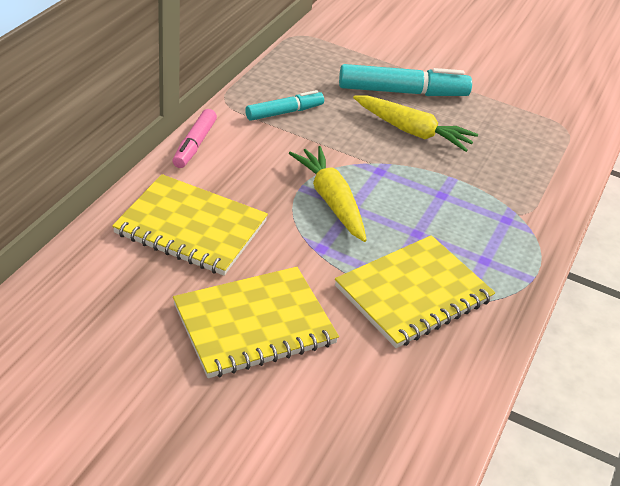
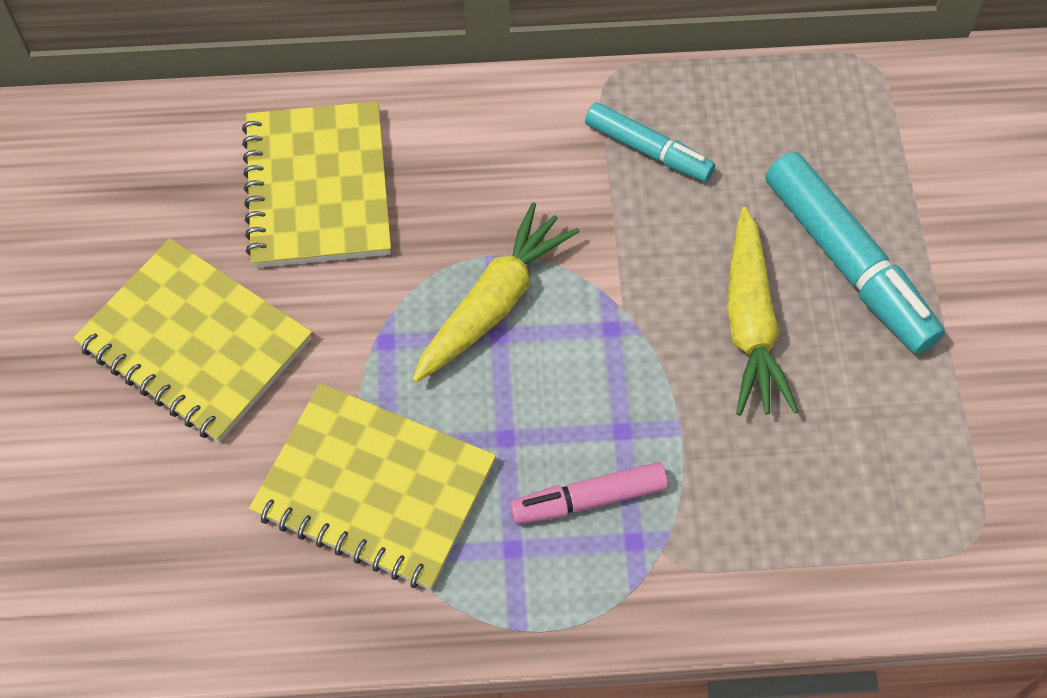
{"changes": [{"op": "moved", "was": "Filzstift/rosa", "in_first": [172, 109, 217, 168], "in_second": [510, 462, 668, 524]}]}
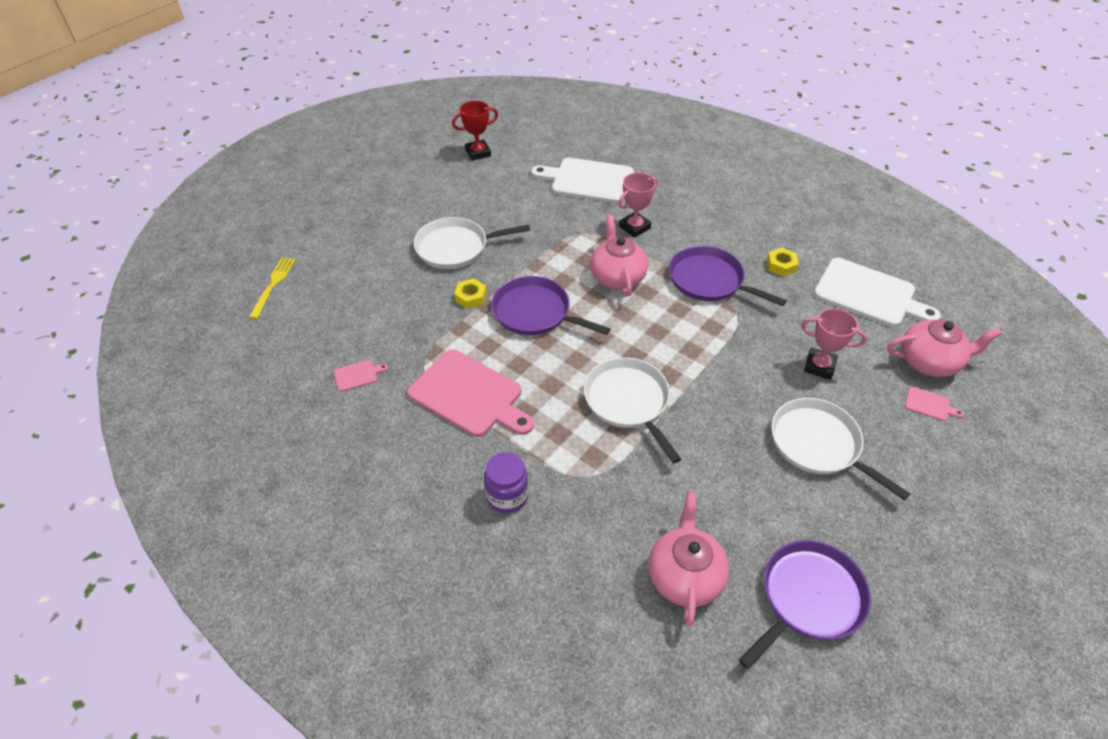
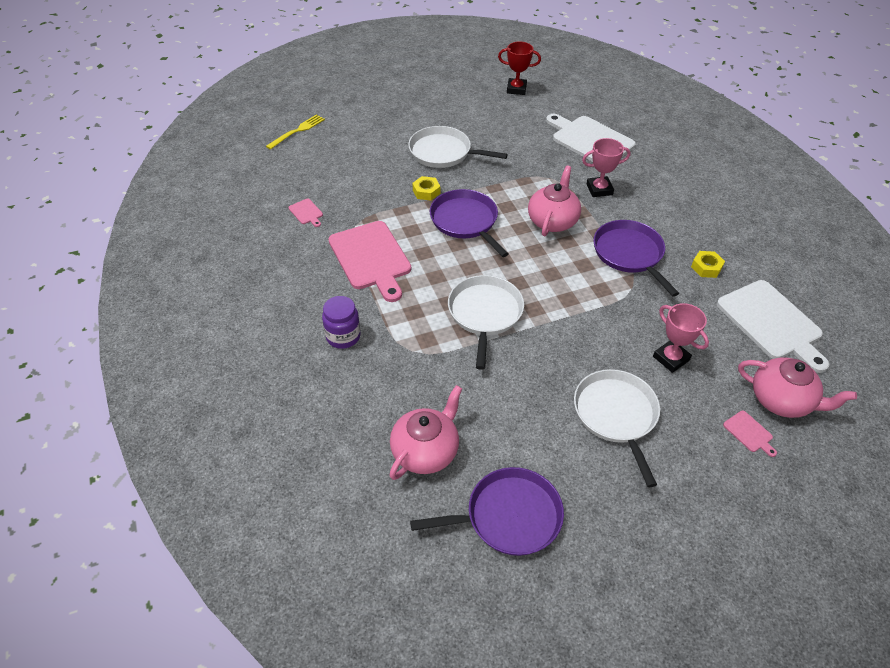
{"changes": [{"op": "turned", "was": "Schneidebrett/rosa", "in_first": [334, 360, 388, 392], "in_second": [288, 199, 323, 227], "clockwise": 45}]}
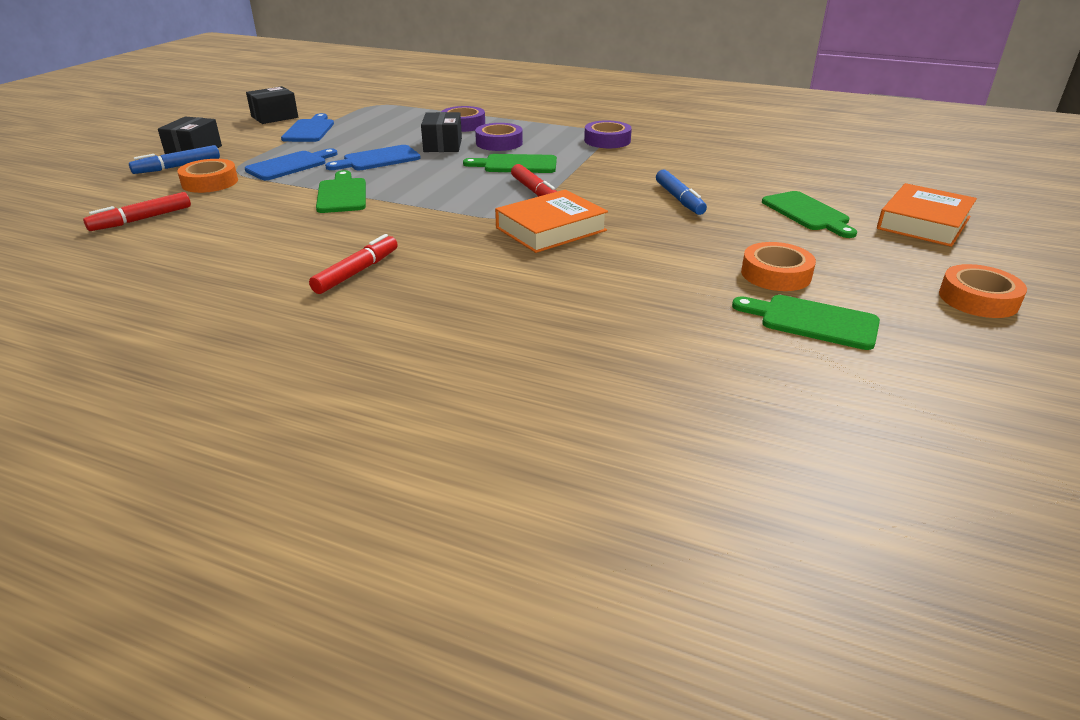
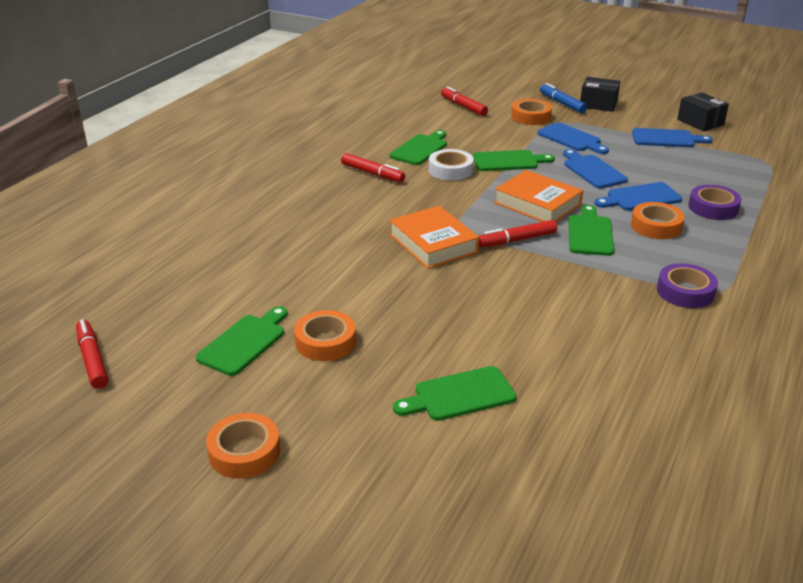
{"changes": [{"op": "removed", "was": "Filzstift/blau", "in_first": [656, 169, 707, 215]}, {"op": "added", "now": "Filzstift/rot", "in_second": [76, 319, 108, 389]}, {"op": "added", "now": "Schneidebrett/grün", "in_second": [390, 130, 447, 165]}, {"op": "added", "now": "Klebeband/weiß", "in_second": [429, 149, 474, 181]}, {"op": "moved", "was": "Buch/orange", "in_first": [877, 183, 977, 247], "in_second": [494, 170, 583, 222]}, {"op": "replaced", "was": "Schachtel/schwarz", "now": "Schneidebrett/blau", "in_first": [421, 112, 462, 152], "in_second": [594, 182, 682, 211]}, {"op": "recoloured", "was": "Klebeband/lila", "now": "Klebeband/orange", "in_first": [475, 123, 523, 151], "in_second": [631, 202, 685, 239]}]}
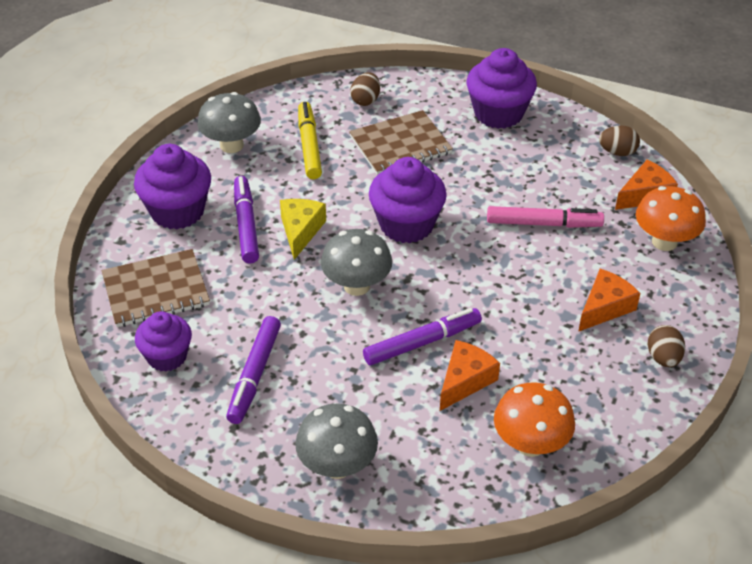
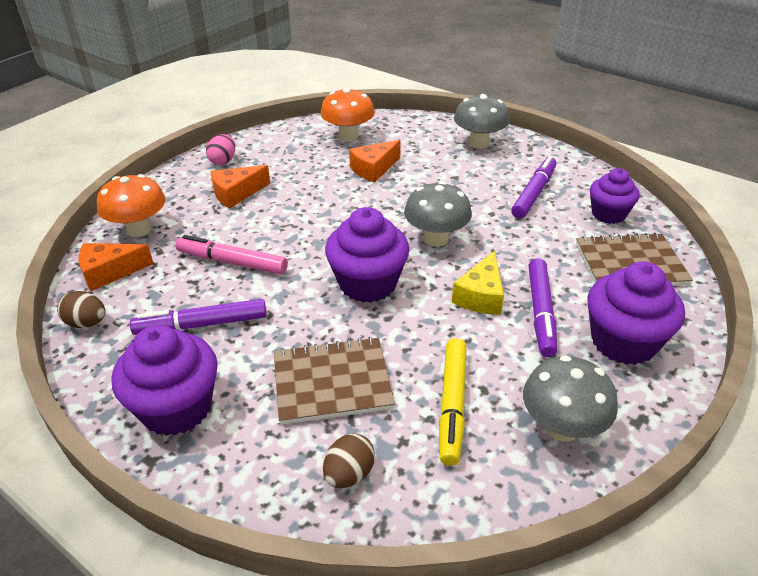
{"changes": [{"op": "moved", "was": "Filzstift/lila", "in_first": [363, 308, 482, 365], "in_second": [130, 299, 267, 335]}, {"op": "recoloured", "was": "Ei/braun", "now": "Ei/rosa", "in_first": [648, 325, 685, 367], "in_second": [206, 134, 235, 165]}]}
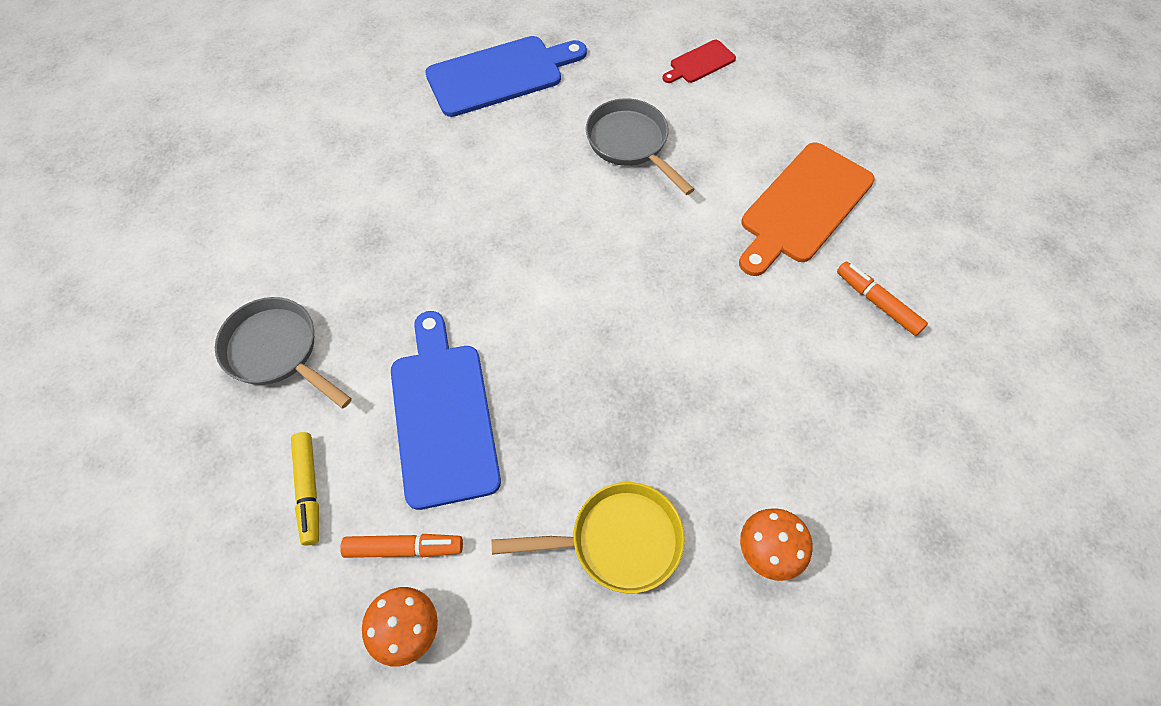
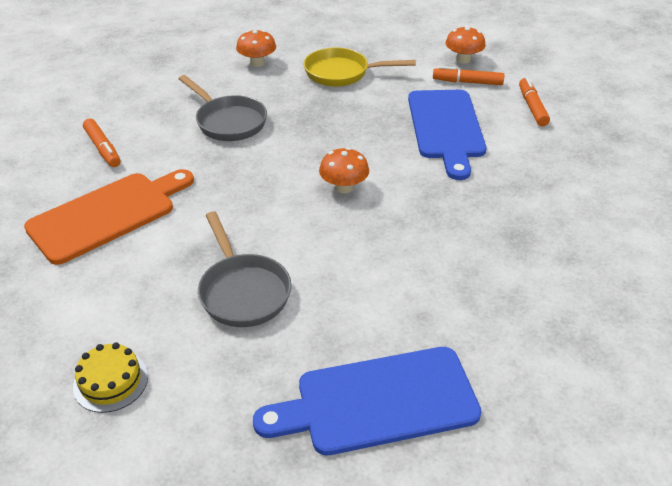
{"changes": [{"op": "added", "now": "Pilz/orange", "in_second": [319, 147, 369, 193]}, {"op": "moved", "was": "Pfanne/grau", "in_first": [215, 297, 352, 408], "in_second": [179, 75, 267, 141]}, {"op": "replaced", "was": "Schneidebrett/rot", "now": "Kuchen/gelb", "in_first": [662, 40, 736, 83], "in_second": [73, 342, 148, 413]}, {"op": "recoloured", "was": "Filzstift/gelb", "now": "Filzstift/orange", "in_first": [291, 432, 319, 546], "in_second": [519, 77, 550, 126]}]}
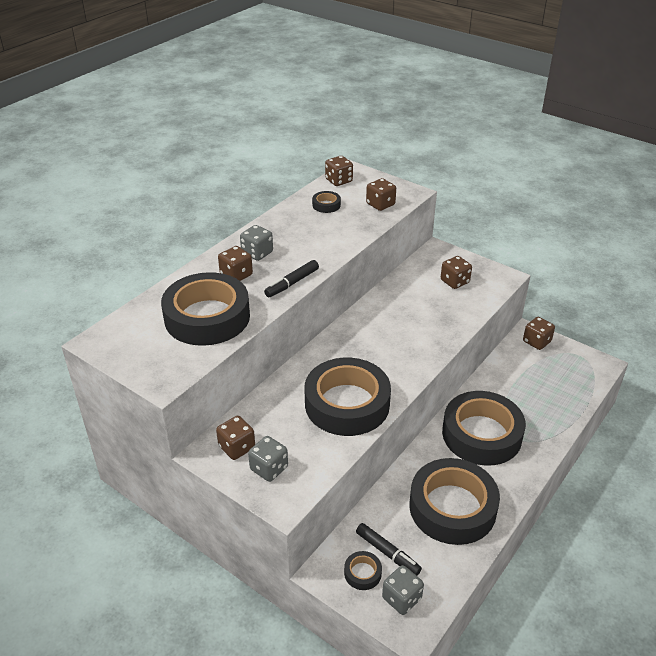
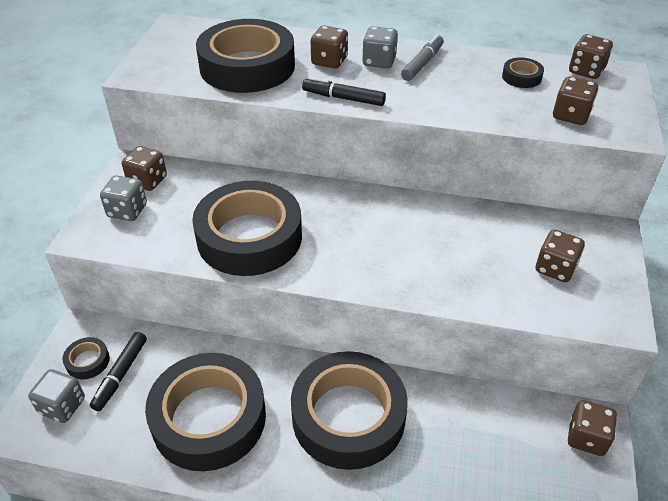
{"changes": [{"op": "added", "now": "Filzstift/grau", "in_second": [401, 34, 444, 81]}]}
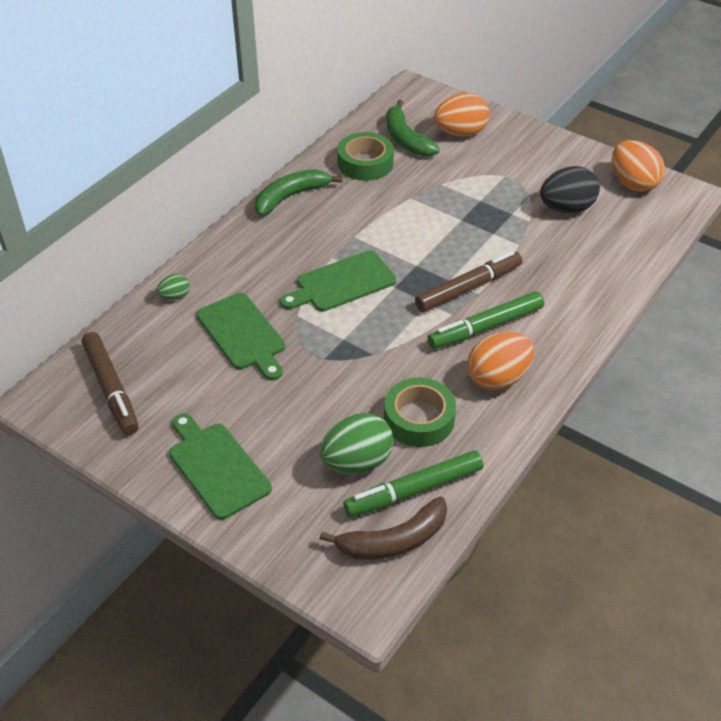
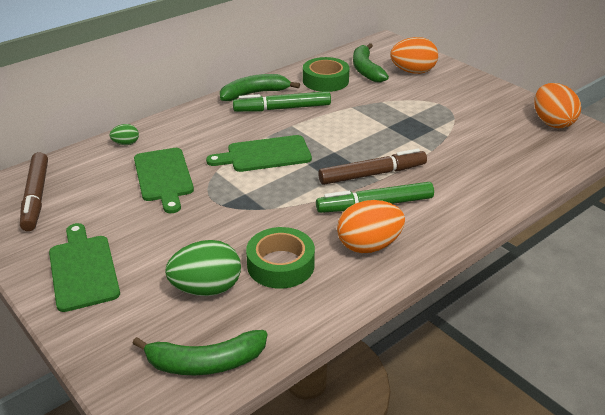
{"changes": [{"op": "removed", "was": "Ei/schwarz", "in_first": [540, 166, 600, 213]}, {"op": "moved", "was": "Filzstift/grün", "in_first": [343, 450, 483, 517], "in_second": [233, 91, 331, 112]}, {"op": "recoloured", "was": "Banane/braun", "now": "Banane/grün", "in_first": [320, 497, 447, 560], "in_second": [132, 330, 267, 375]}]}
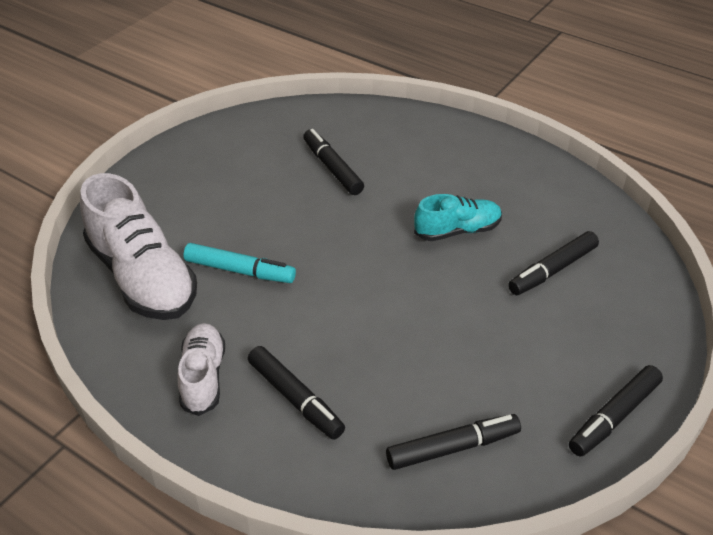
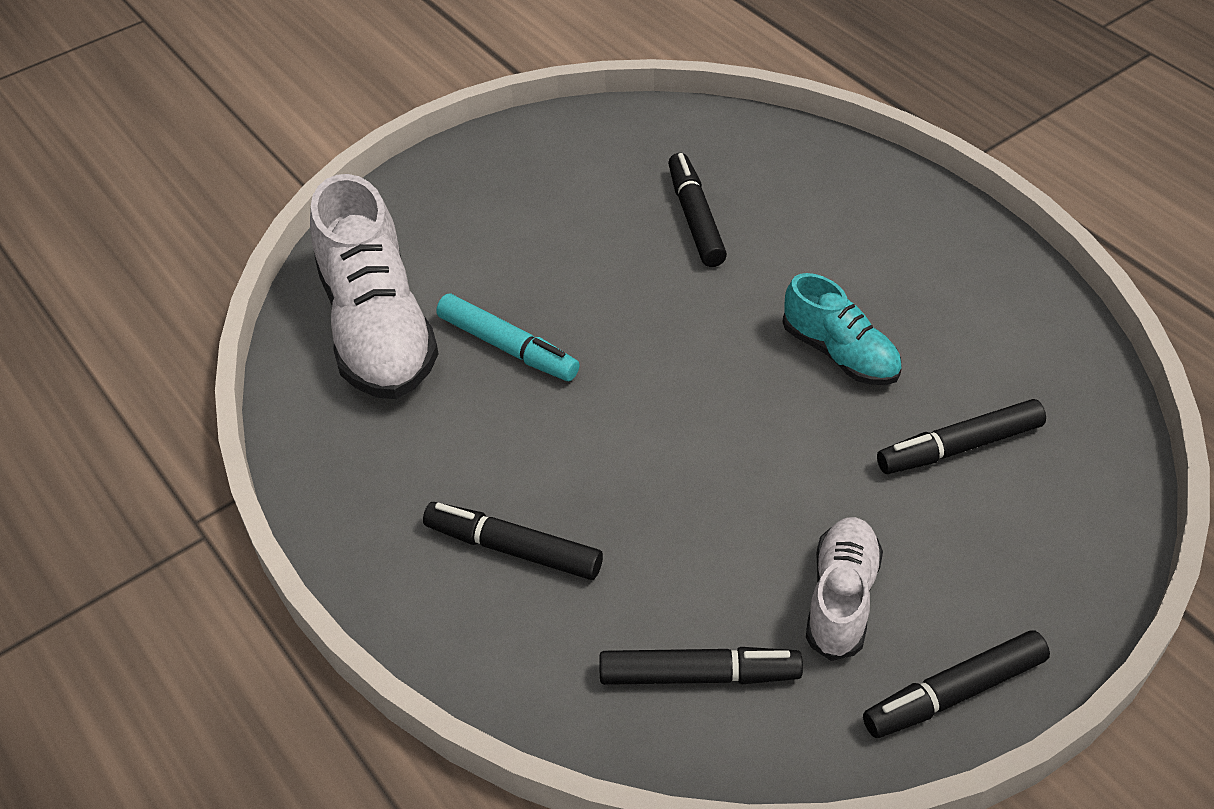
{"changes": [{"op": "moved", "was": "Schuh/weiß", "in_first": [177, 323, 225, 416], "in_second": [806, 517, 883, 661]}, {"op": "turned", "was": "Filzstift/schwarz", "in_first": [248, 346, 345, 440], "in_second": [423, 502, 603, 580], "clockwise": 135}, {"op": "turned", "was": "Schuh/türkis", "in_first": [414, 194, 502, 241], "in_second": [783, 273, 902, 385], "clockwise": 45}]}
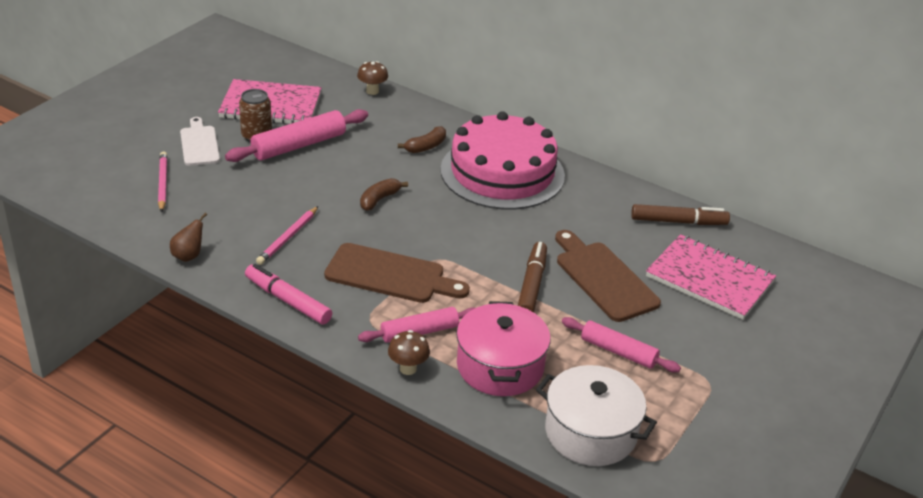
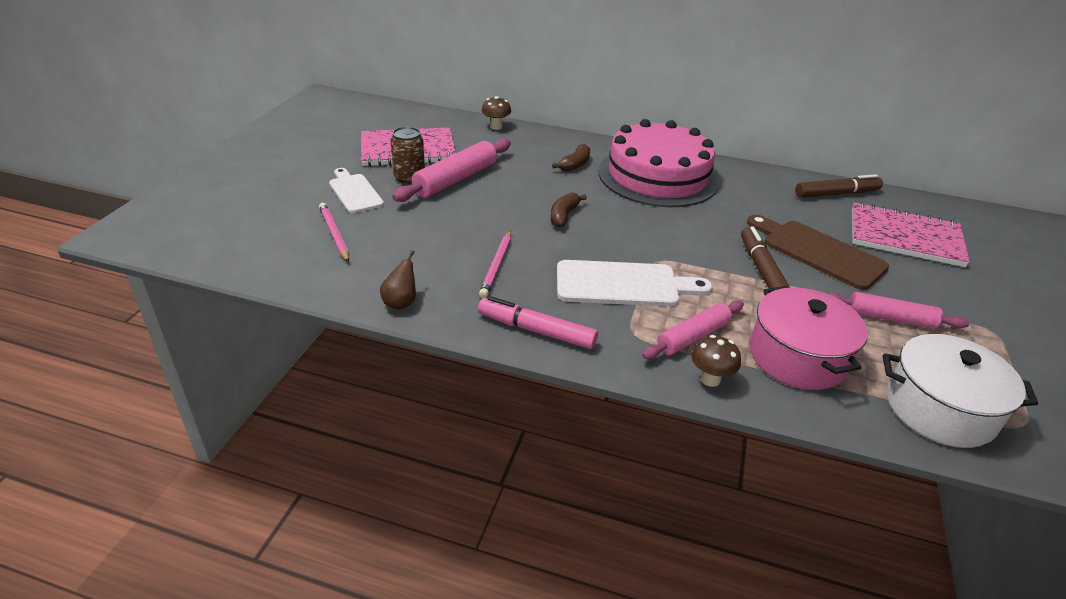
{"changes": [{"op": "recoloured", "was": "Schneidebrett/braun", "now": "Schneidebrett/weiß", "in_first": [324, 243, 470, 303], "in_second": [557, 260, 712, 307]}]}
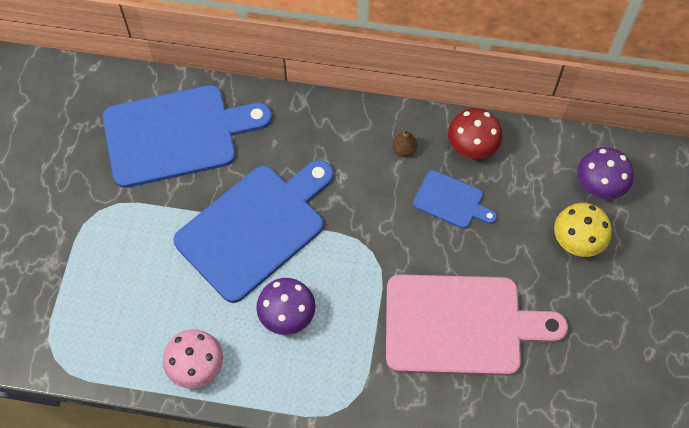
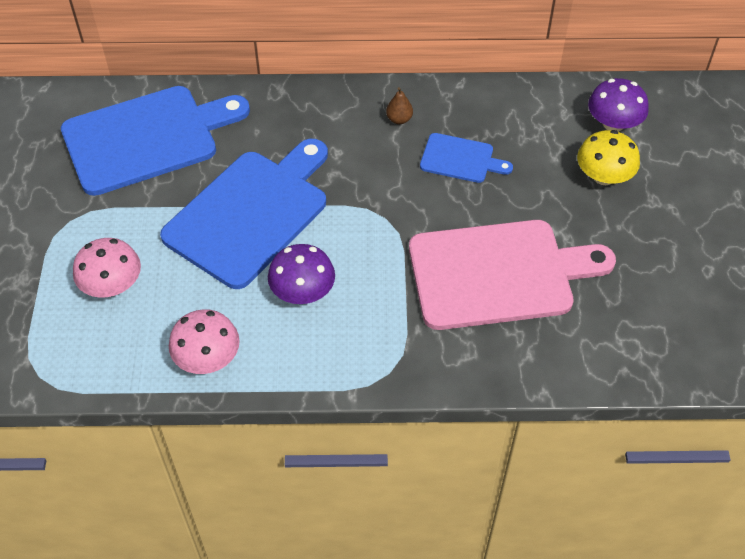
{"changes": [{"op": "removed", "was": "Pilz/rot", "in_first": [448, 108, 502, 159]}, {"op": "added", "now": "Pilz/rosa", "in_second": [73, 238, 141, 298]}]}
